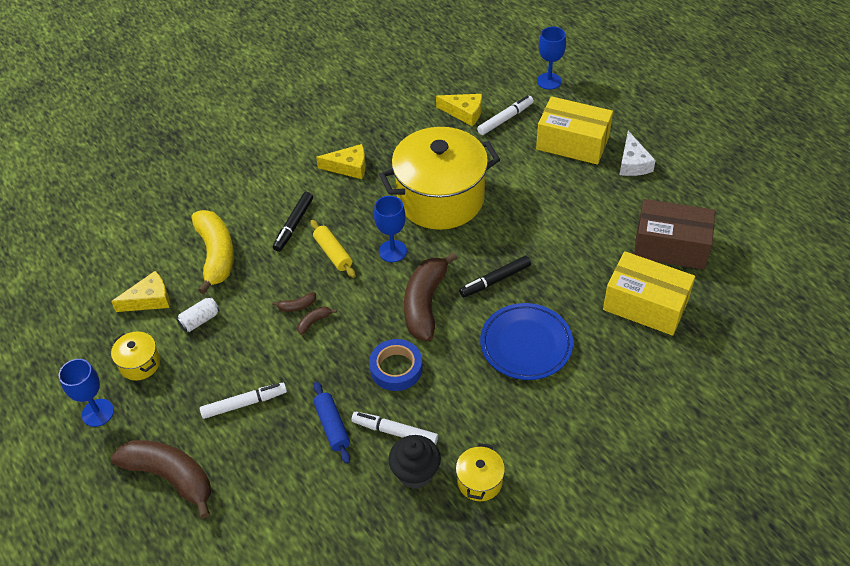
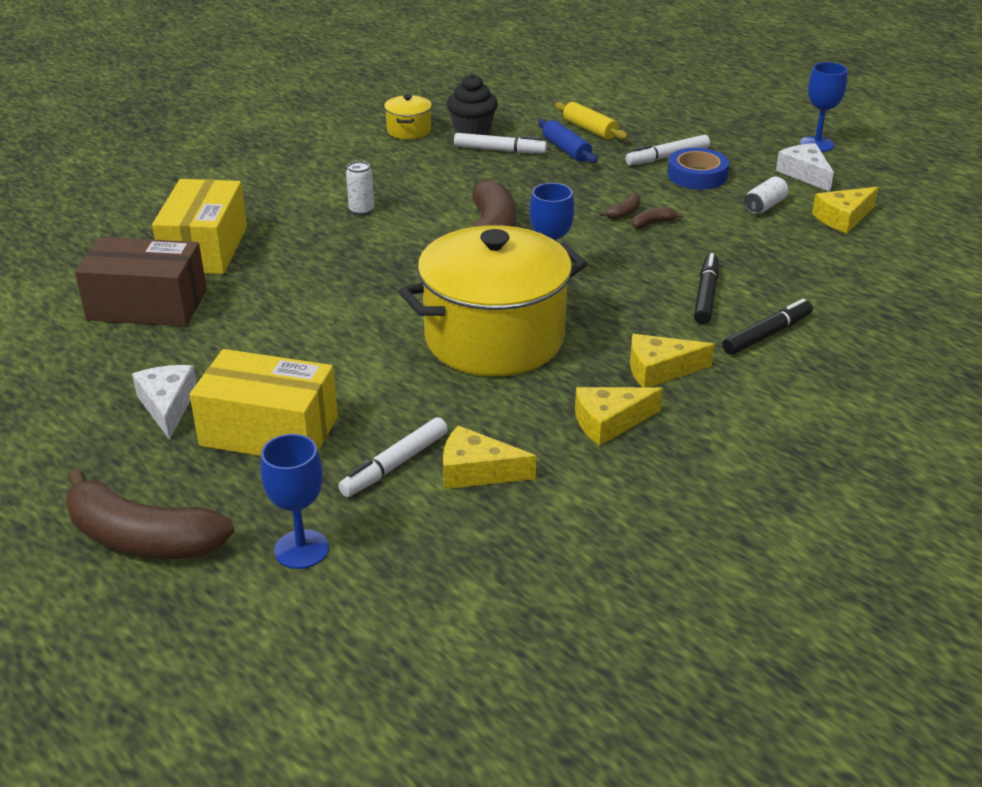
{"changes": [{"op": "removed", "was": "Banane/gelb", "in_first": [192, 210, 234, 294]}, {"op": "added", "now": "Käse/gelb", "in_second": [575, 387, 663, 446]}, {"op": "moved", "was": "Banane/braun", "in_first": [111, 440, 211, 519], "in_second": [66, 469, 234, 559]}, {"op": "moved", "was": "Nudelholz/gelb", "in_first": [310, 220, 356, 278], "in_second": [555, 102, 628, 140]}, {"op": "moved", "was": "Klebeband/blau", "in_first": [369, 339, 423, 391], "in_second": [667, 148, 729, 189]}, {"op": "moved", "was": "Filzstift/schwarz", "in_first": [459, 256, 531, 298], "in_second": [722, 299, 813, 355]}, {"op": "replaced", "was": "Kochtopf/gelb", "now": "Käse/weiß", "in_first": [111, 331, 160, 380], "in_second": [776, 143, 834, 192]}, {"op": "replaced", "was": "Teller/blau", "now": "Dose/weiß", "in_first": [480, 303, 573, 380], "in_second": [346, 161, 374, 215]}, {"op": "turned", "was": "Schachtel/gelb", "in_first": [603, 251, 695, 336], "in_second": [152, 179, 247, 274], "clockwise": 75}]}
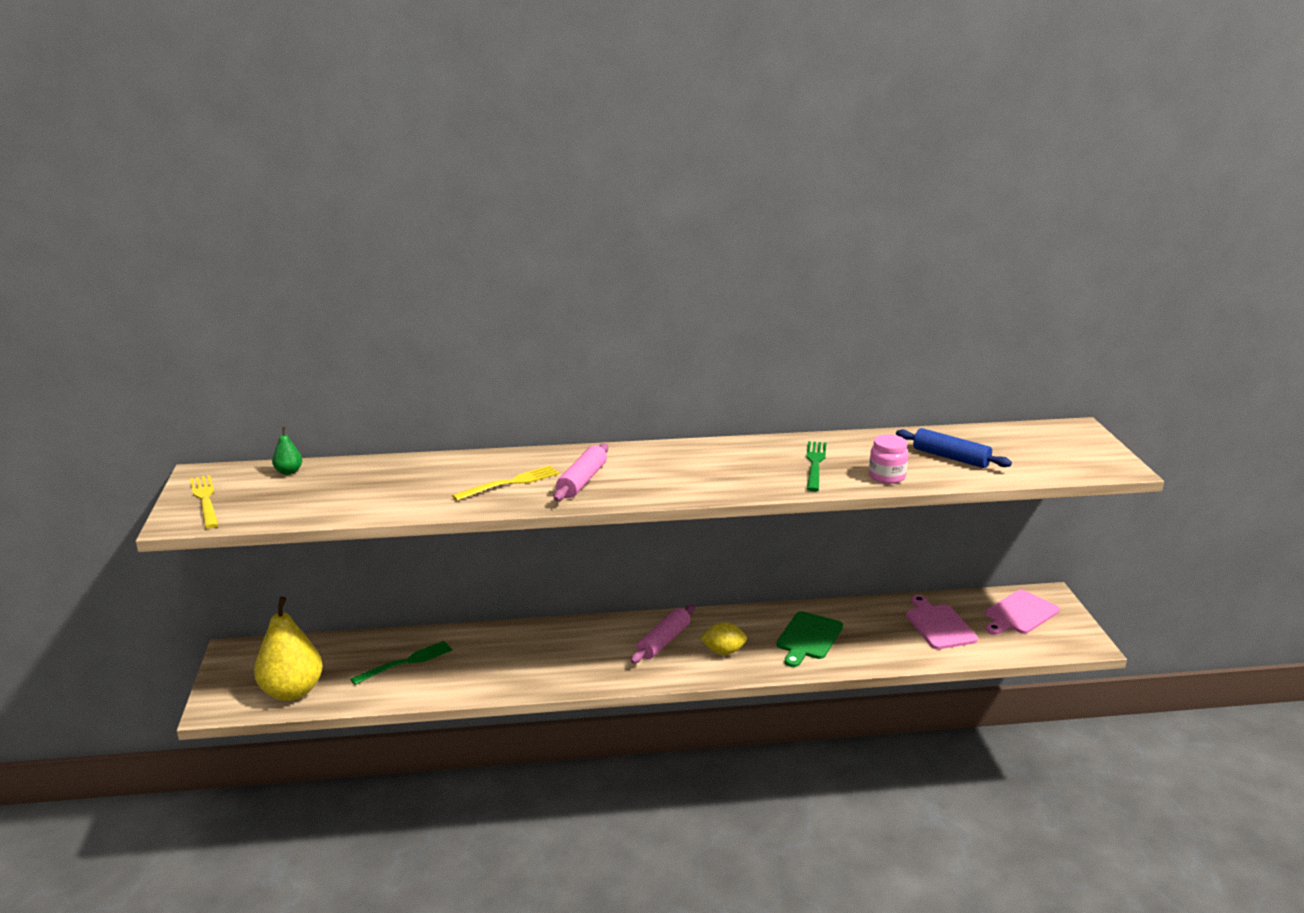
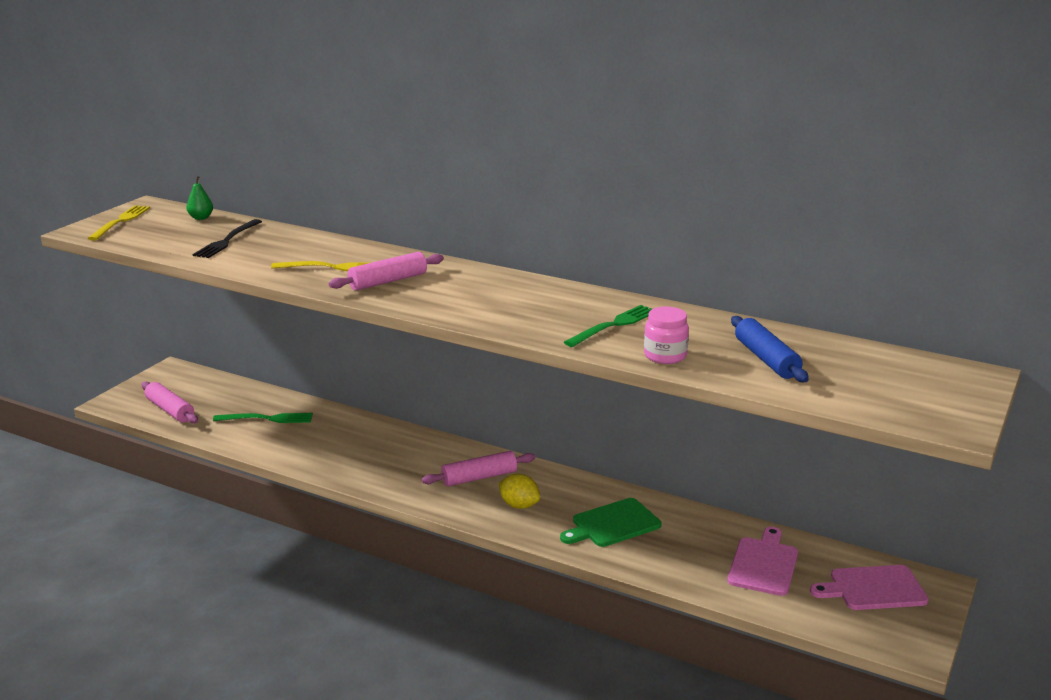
{"changes": [{"op": "added", "now": "Gabel/schwarz", "in_second": [193, 219, 262, 258]}, {"op": "replaced", "was": "Birne/gelb", "now": "Nudelholz/rosa", "in_first": [254, 597, 323, 701], "in_second": [142, 381, 198, 423]}]}
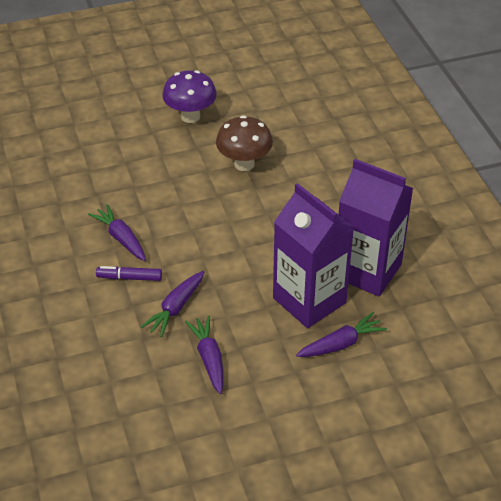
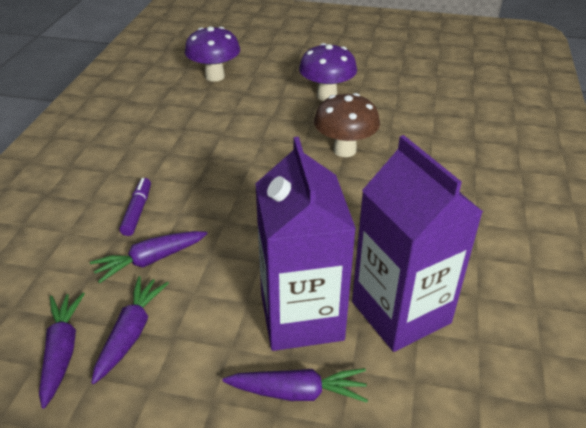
{"changes": [{"op": "added", "now": "Pilz/lila", "in_second": [185, 26, 240, 82]}, {"op": "moved", "was": "Karotte/lila", "in_first": [88, 204, 146, 261], "in_second": [39, 293, 85, 409]}, {"op": "turned", "was": "Filzstift/lila", "in_first": [96, 266, 162, 281], "in_second": [119, 178, 151, 236], "clockwise": 60}]}
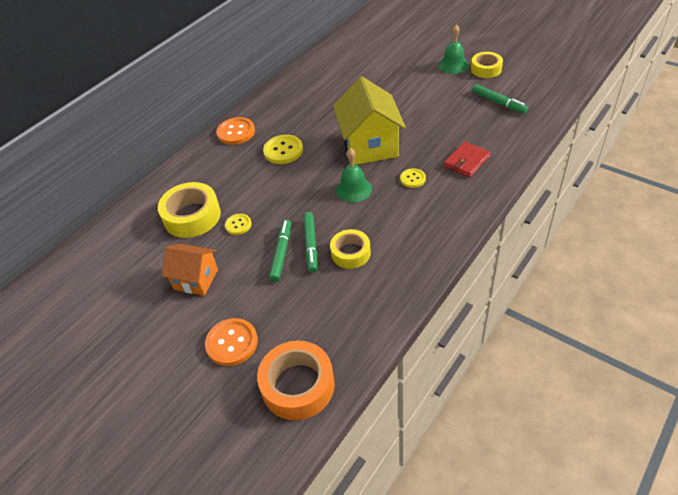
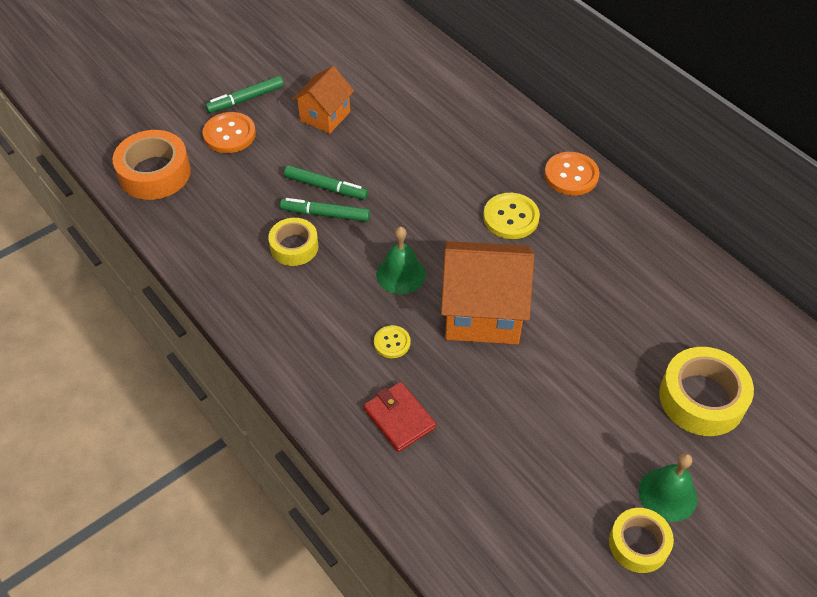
{"changes": [{"op": "removed", "was": "Knopf/gelb", "in_first": [225, 214, 252, 235]}, {"op": "moved", "was": "Klebeband/gelb", "in_first": [158, 182, 221, 238], "in_second": [659, 347, 754, 436]}, {"op": "moved", "was": "Filzstift/grün", "in_first": [472, 84, 528, 114], "in_second": [205, 76, 284, 113]}, {"op": "recoloured", "was": "Haus/gelb", "now": "Haus/orange", "in_first": [333, 76, 406, 165], "in_second": [441, 241, 534, 344]}]}
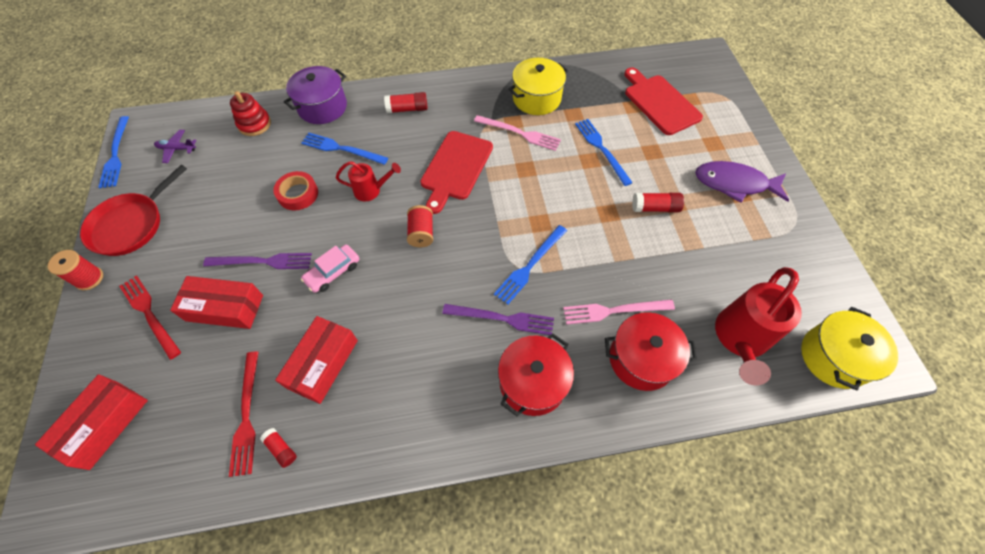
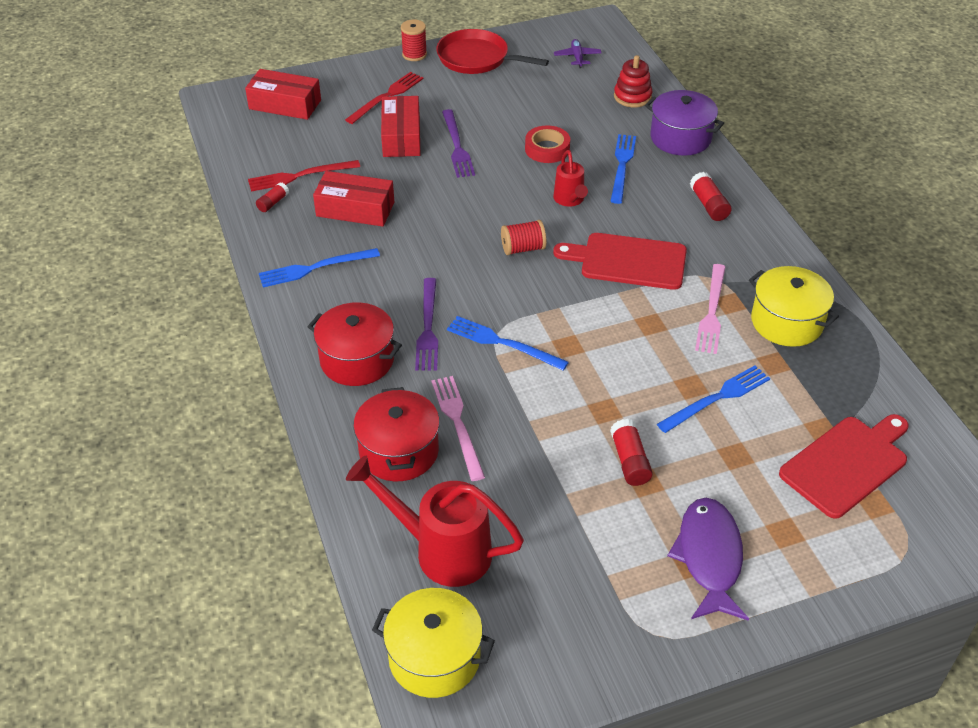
{"changes": [{"op": "removed", "was": "Auto/rosa", "in_first": [301, 245, 359, 293]}, {"op": "moved", "was": "Gabel/blau", "in_first": [98, 116, 129, 188], "in_second": [259, 248, 380, 287]}]}
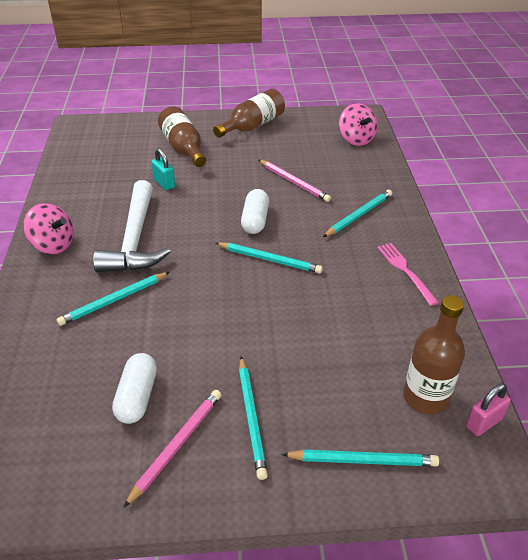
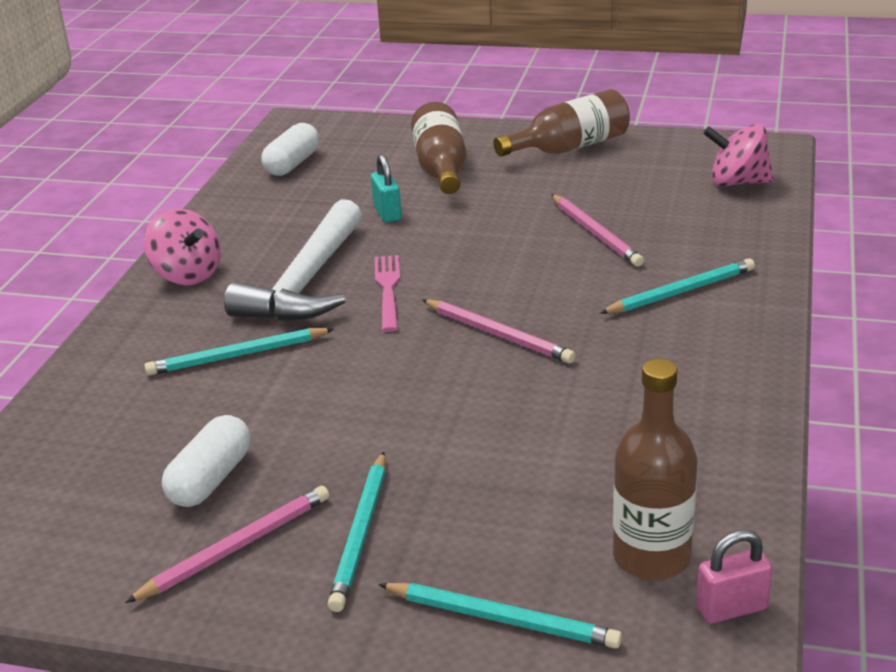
{"changes": [{"op": "moved", "was": "Kapsel/weiß", "in_first": [241, 189, 269, 234], "in_second": [261, 123, 319, 176]}, {"op": "moved", "was": "Gabel/rosa", "in_first": [377, 243, 439, 306], "in_second": [375, 255, 400, 332]}, {"op": "recoloured", "was": "Bleistift/türkis", "now": "Bleistift/rosa", "in_first": [216, 242, 323, 274], "in_second": [422, 299, 576, 364]}, {"op": "turned", "was": "Kreisel/rosa", "in_first": [339, 103, 378, 146], "in_second": [703, 124, 774, 186], "clockwise": 105}]}
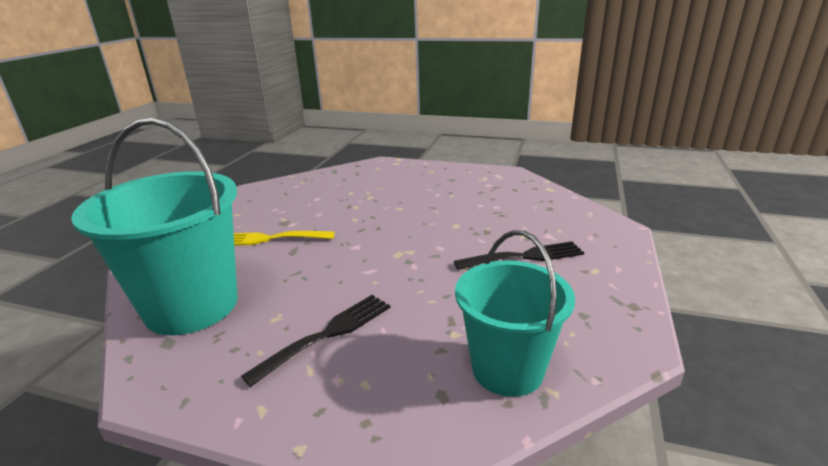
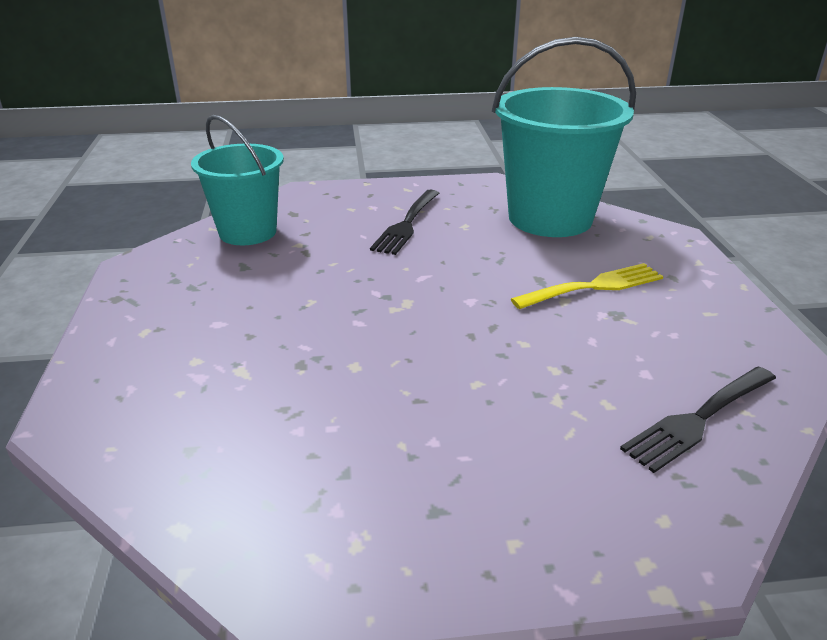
{"changes": [{"op": "moved", "was": "Gabel/schwarz", "in_first": [454, 241, 584, 270], "in_second": [620, 367, 776, 473]}]}
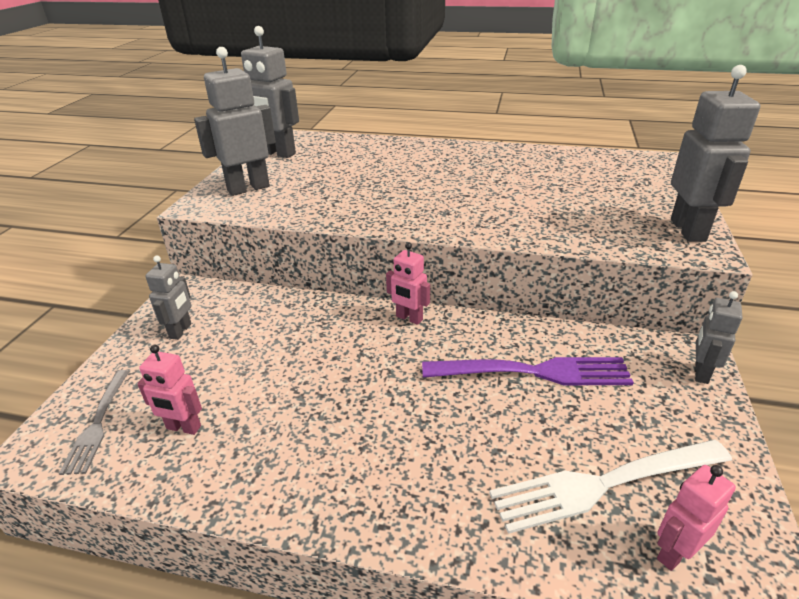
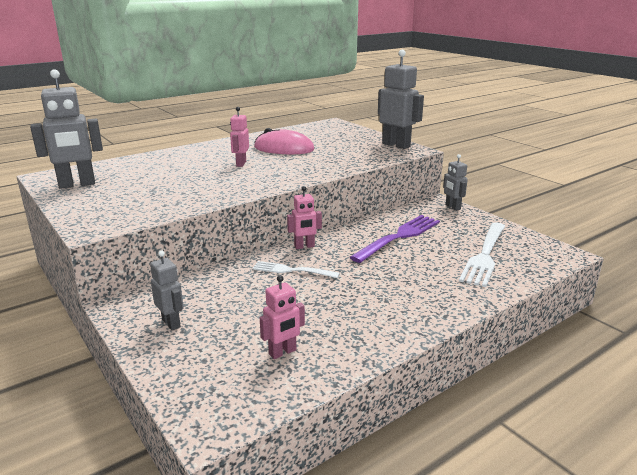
{"changes": [{"op": "removed", "was": "Gabel/grau", "in_first": [59, 370, 129, 475]}, {"op": "removed", "was": "Roboter/grau", "in_first": [194, 47, 276, 196]}, {"op": "added", "now": "Gabel/weiß", "in_second": [252, 261, 340, 278]}, {"op": "added", "now": "Computermaus/rosa", "in_second": [254, 128, 314, 154]}, {"op": "moved", "was": "Roboter/rosa", "in_first": [657, 465, 736, 571], "in_second": [230, 107, 249, 167]}]}
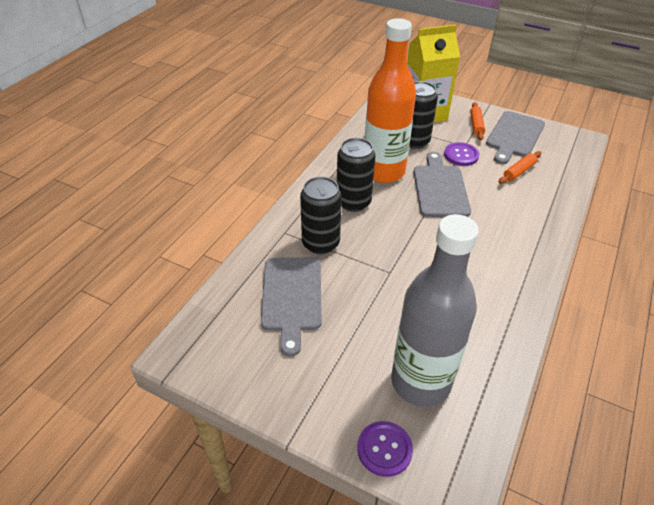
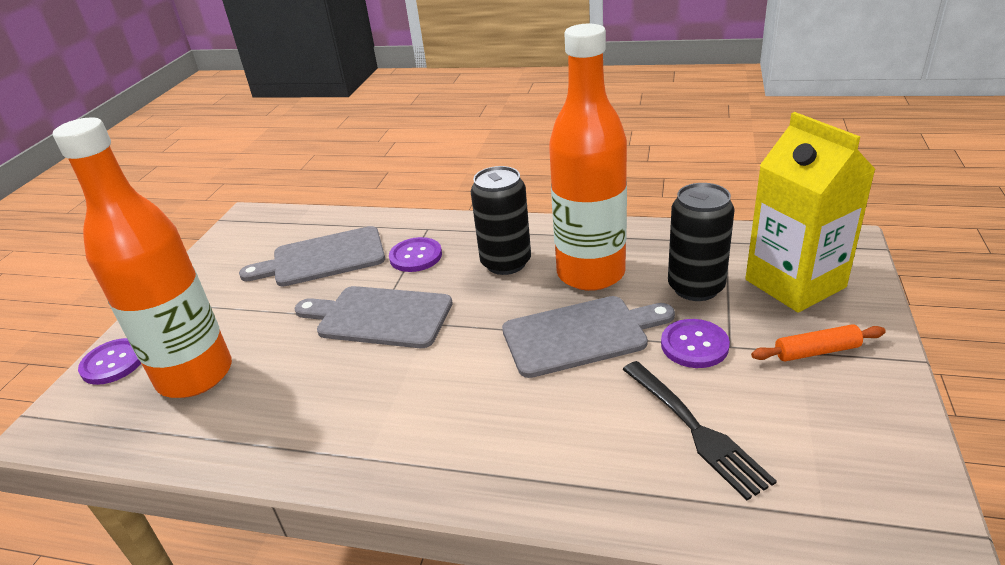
{"changes": [{"op": "moved", "was": "Schneidebrett/grau", "in_first": [486, 111, 545, 164], "in_second": [295, 286, 453, 348]}, {"op": "replaced", "was": "Dose/schwarz", "now": "Knopf/lila", "in_first": [300, 177, 342, 254], "in_second": [389, 237, 442, 272]}, {"op": "replaced", "was": "Nudelholz/orange", "now": "Gabel/schwarz", "in_first": [498, 151, 541, 184], "in_second": [622, 361, 777, 500]}, {"op": "recoloured", "was": "Flasche/grau", "now": "Flasche/orange", "in_first": [391, 214, 479, 407], "in_second": [53, 117, 232, 398]}]}
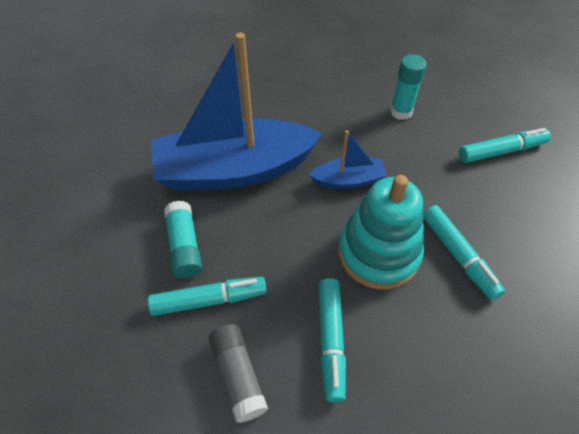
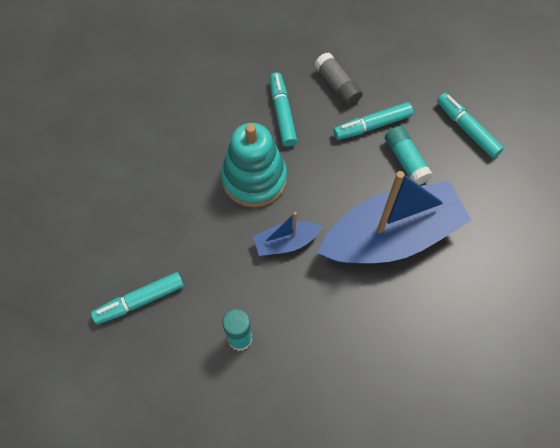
{"changes": [{"op": "moved", "was": "Filzstift/türkis", "in_first": [423, 205, 505, 300], "in_second": [437, 93, 504, 158]}]}
